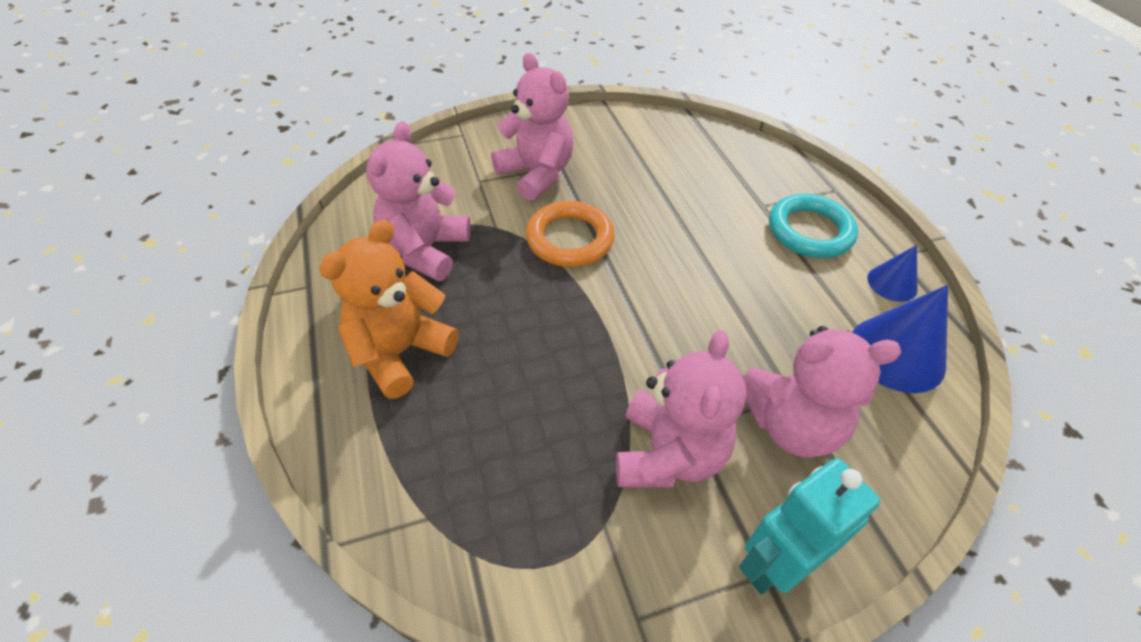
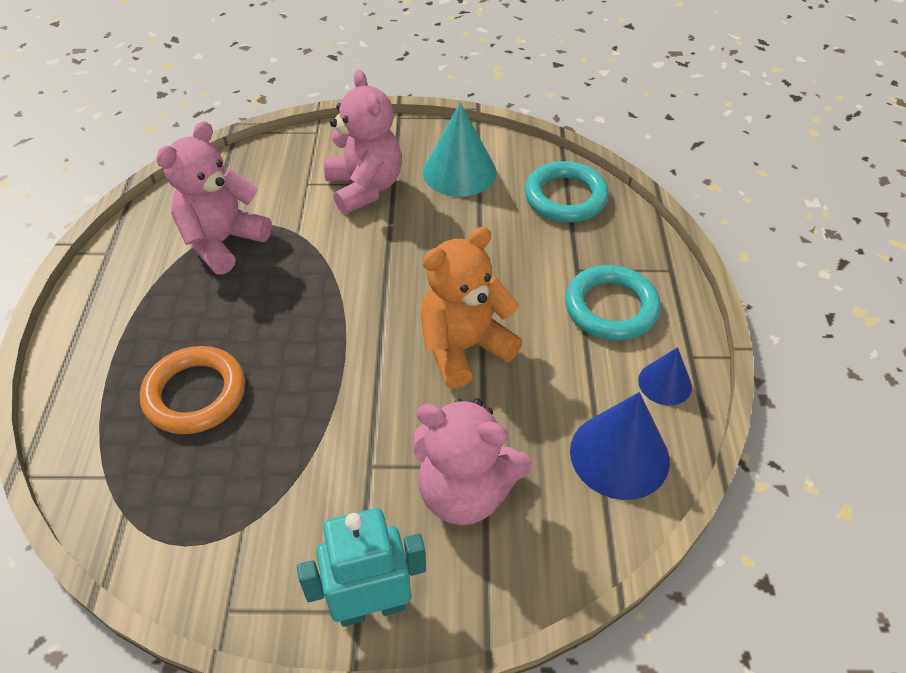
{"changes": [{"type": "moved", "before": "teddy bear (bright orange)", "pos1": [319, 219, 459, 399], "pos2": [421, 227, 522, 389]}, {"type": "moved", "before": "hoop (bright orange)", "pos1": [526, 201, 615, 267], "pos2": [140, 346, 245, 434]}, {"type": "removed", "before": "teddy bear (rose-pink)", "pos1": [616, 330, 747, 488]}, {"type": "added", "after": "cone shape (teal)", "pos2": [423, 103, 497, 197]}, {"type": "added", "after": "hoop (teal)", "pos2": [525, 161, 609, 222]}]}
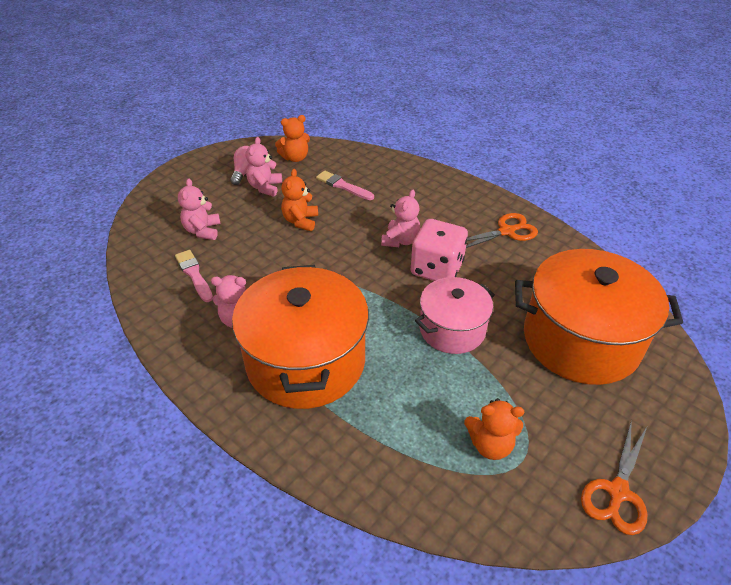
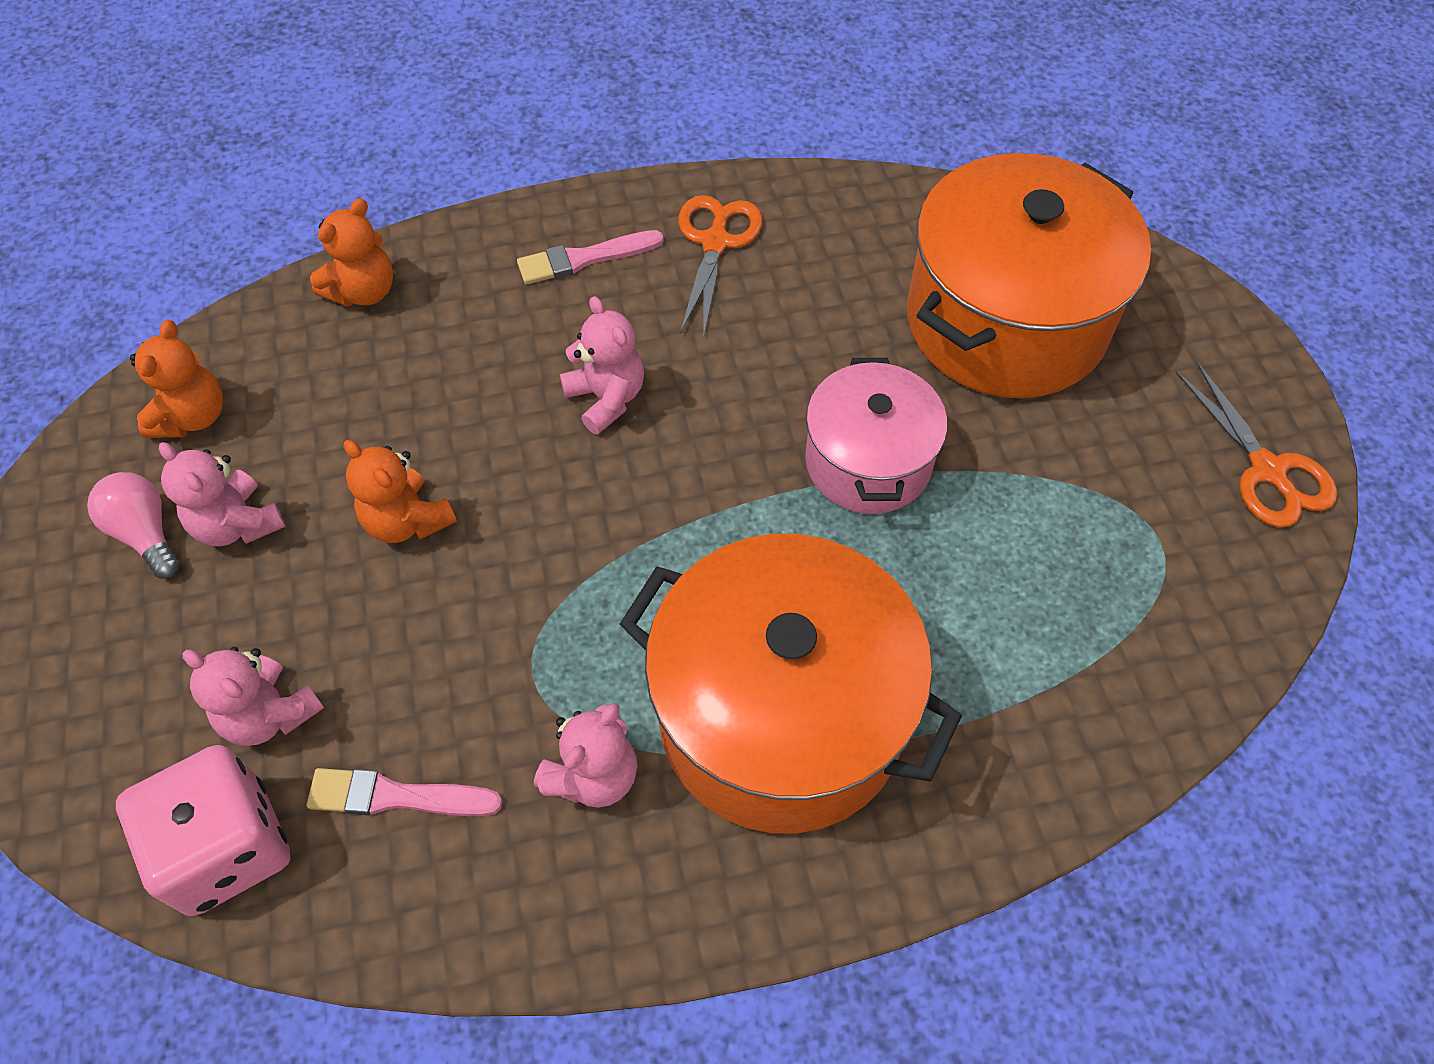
{"changes": [{"type": "moved", "before": "brush (rose-pink)", "pos1": [316, 171, 374, 200], "pos2": [517, 230, 664, 284]}, {"type": "moved", "before": "die (rose-pink)", "pos1": [411, 219, 468, 281], "pos2": [116, 745, 291, 916]}, {"type": "moved", "before": "teddy bear (bright orange)", "pos1": [464, 398, 524, 460], "pos2": [310, 198, 393, 306]}]}
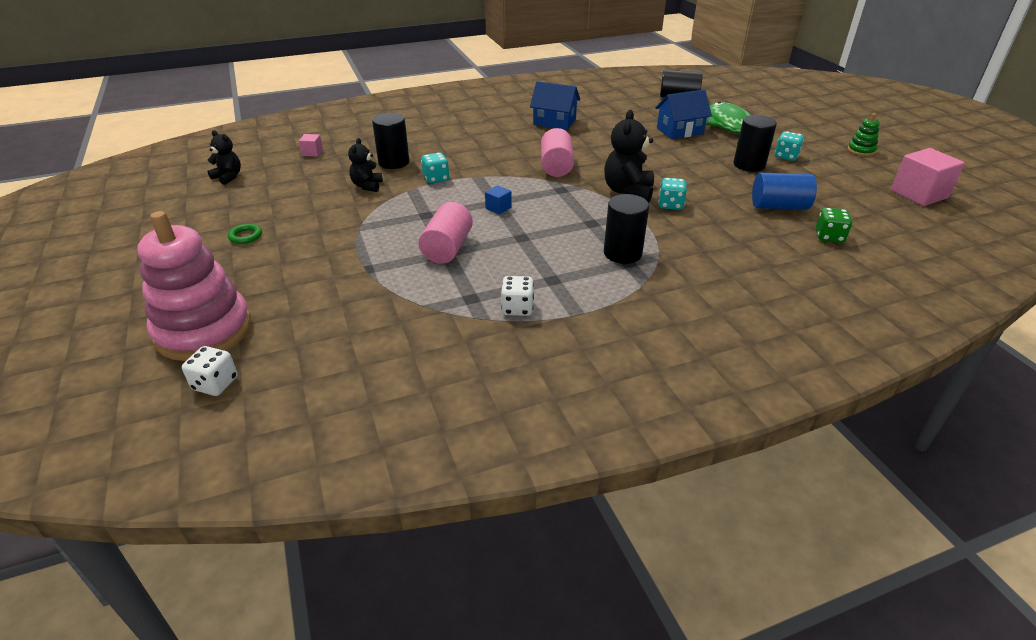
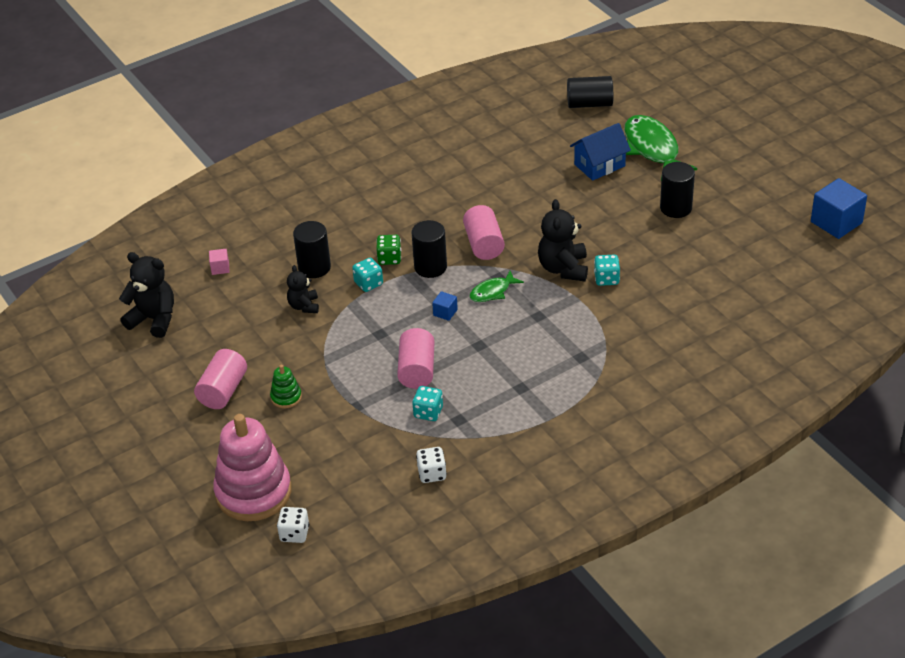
{"changes": [{"type": "resized", "before": "teddy bear (ebony)", "pos1": [208, 130, 241, 185], "pos2": [119, 252, 174, 338], "scale": 1.65}, {"type": "replaced", "before": "hoop (emerald)", "after": "cylinder shape (rose-pink)", "pos1": [228, 224, 262, 244], "pos2": [194, 349, 247, 409]}, {"type": "moved", "before": "die (white)", "pos1": [501, 276, 534, 316], "pos2": [416, 447, 447, 483]}, {"type": "removed", "before": "cottage (royal blue)", "pos1": [530, 81, 580, 130]}, {"type": "moved", "before": "cylinder shape (ebony)", "pos1": [604, 194, 649, 264], "pos2": [412, 220, 447, 278]}, {"type": "removed", "before": "cylinder shape (royal blue)", "pos1": [752, 173, 817, 210]}, {"type": "moved", "before": "die (teal)", "pos1": [775, 131, 804, 161], "pos2": [412, 386, 443, 421]}, {"type": "moved", "before": "die (emerald)", "pos1": [816, 208, 852, 243], "pos2": [376, 235, 401, 265]}, {"type": "moved", "before": "stacking toy (emerald)", "pos1": [848, 113, 880, 156], "pos2": [270, 365, 302, 409]}, {"type": "recoloured", "before": "solid cube (rose-pink)", "after": "solid cube (royal blue)", "pos1": [891, 148, 965, 206], "pos2": [811, 178, 867, 239]}, {"type": "added", "after": "fish figure (emerald)", "pos2": [469, 271, 524, 302]}]}
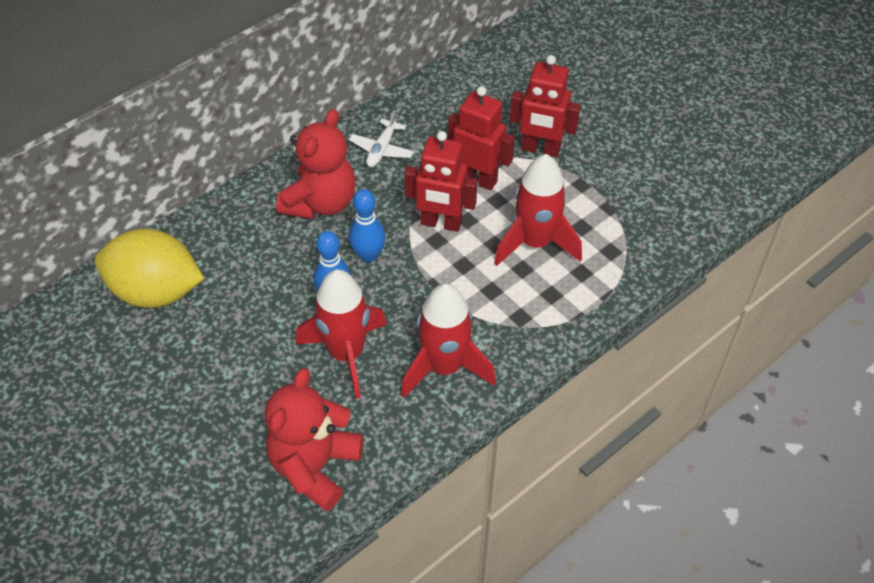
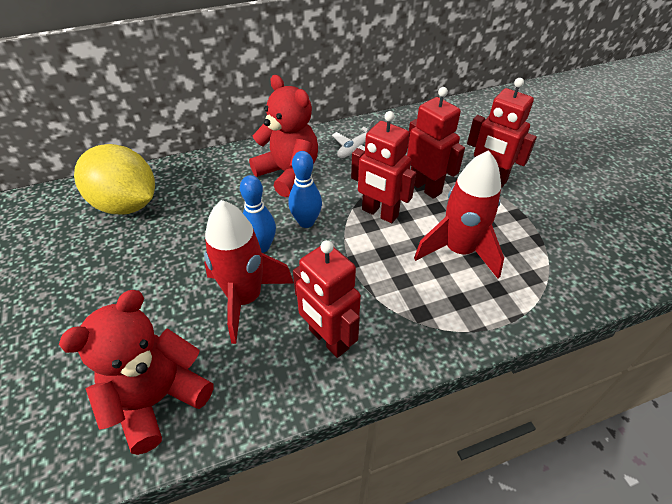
{"changes": [{"type": "turned", "before": "teddy bear (red)", "pos1": [276, 109, 356, 219], "pos2": [249, 75, 318, 197], "turn": -90}, {"type": "replaced", "before": "toy rocket (red)", "after": "robot (red)", "pos1": [401, 283, 496, 398], "pos2": [293, 240, 361, 358]}]}
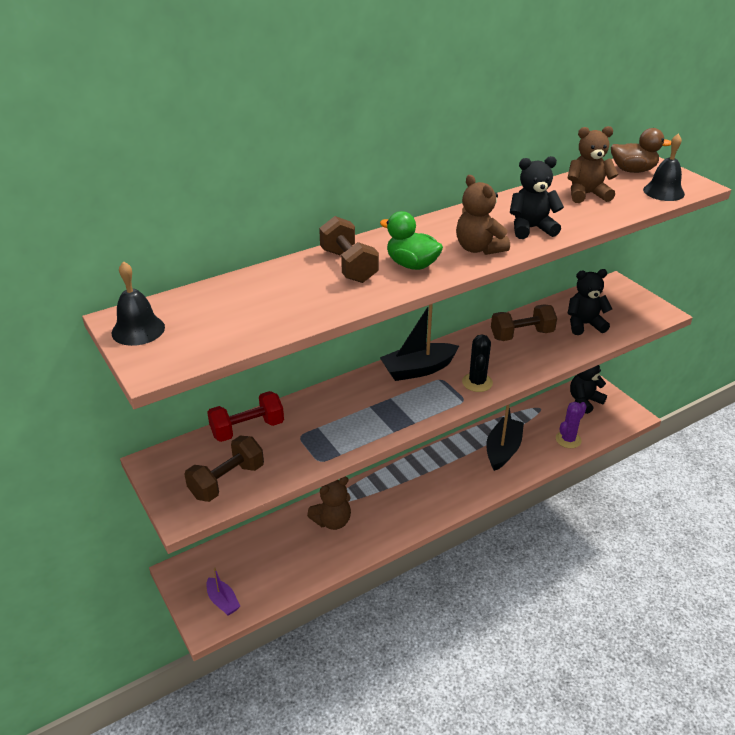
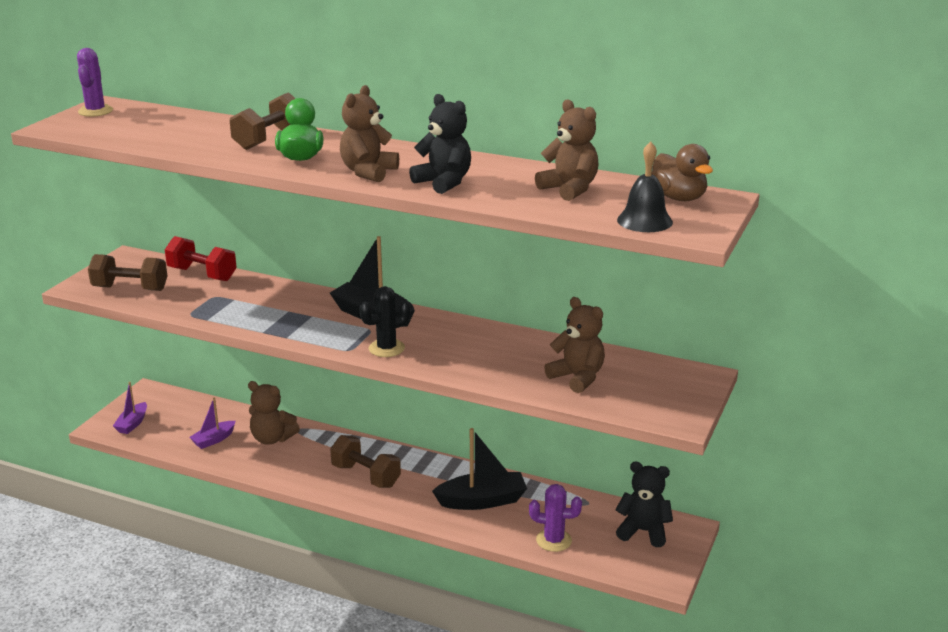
{"changes": [{"type": "replaced", "before": "bell (ebony)", "after": "prickly plant (purple)", "pos1": [112, 261, 165, 346], "pos2": [77, 48, 113, 117]}, {"type": "moved", "before": "free weight (brown)", "pos1": [491, 304, 557, 341], "pos2": [330, 435, 401, 488]}, {"type": "recoloured", "before": "teddy bear (ebony)", "after": "teddy bear (brown)", "pos1": [568, 269, 612, 335], "pos2": [544, 297, 605, 393]}, {"type": "added", "after": "boat (purple)", "pos2": [189, 398, 236, 449]}]}
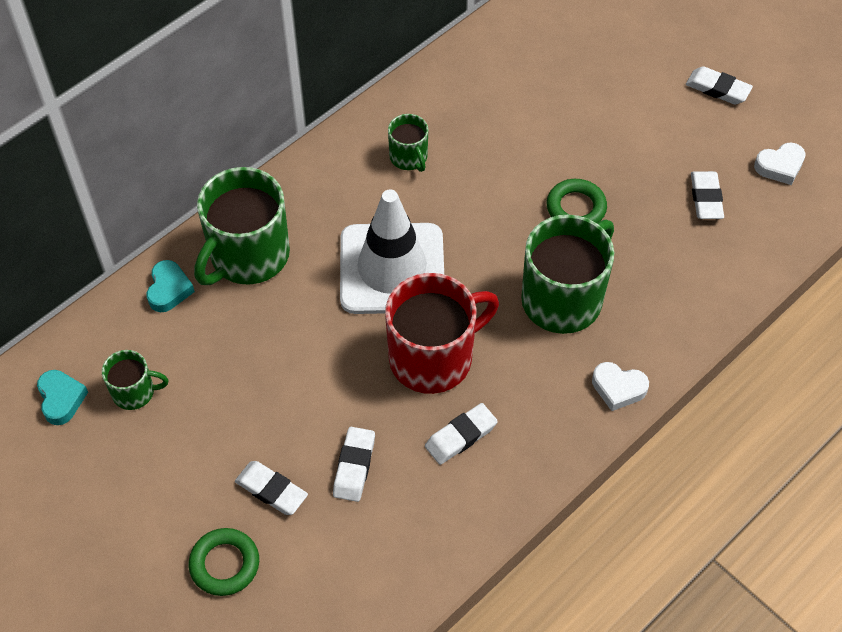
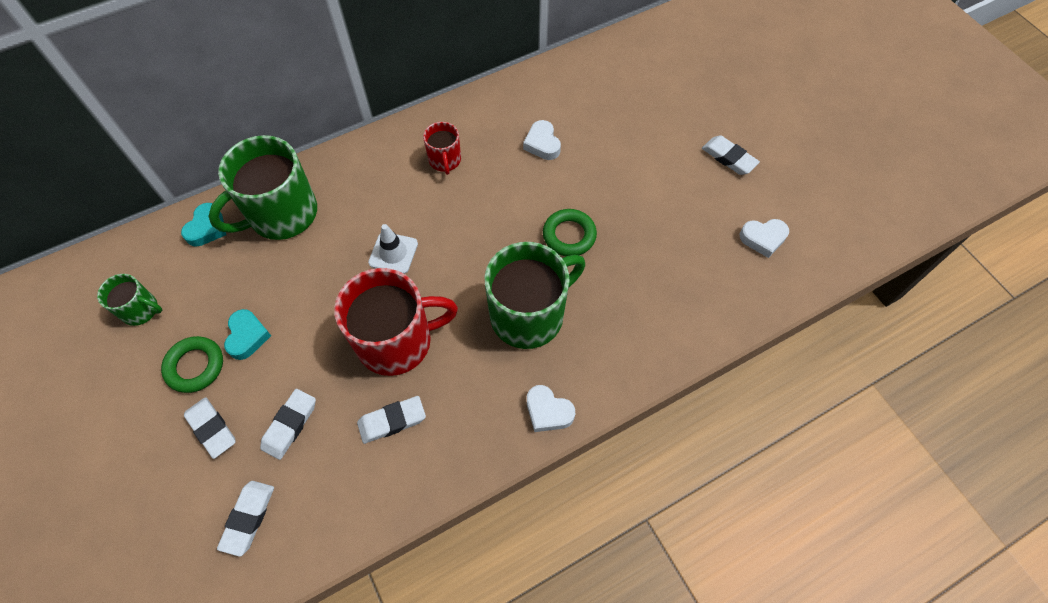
{"changes": [{"type": "moved", "before": "love heart (teal)", "pos1": [37, 370, 88, 425], "pos2": [224, 309, 271, 360]}, {"type": "moved", "before": "hoop (emerald)", "pos1": [189, 528, 259, 596], "pos2": [161, 336, 223, 393]}, {"type": "resized", "before": "traffic cone (white)", "pos1": [340, 189, 444, 314], "pos2": [368, 224, 418, 274], "scale": 0.46}, {"type": "recoloured", "before": "tea mug (emerald)", "after": "tea mug (red)", "pos1": [388, 114, 428, 172], "pos2": [423, 122, 461, 175]}, {"type": "moved", "before": "gum eraser (white)", "pos1": [691, 171, 724, 219], "pos2": [217, 481, 274, 557]}, {"type": "added", "after": "love heart (white)", "pos2": [523, 120, 561, 160]}]}
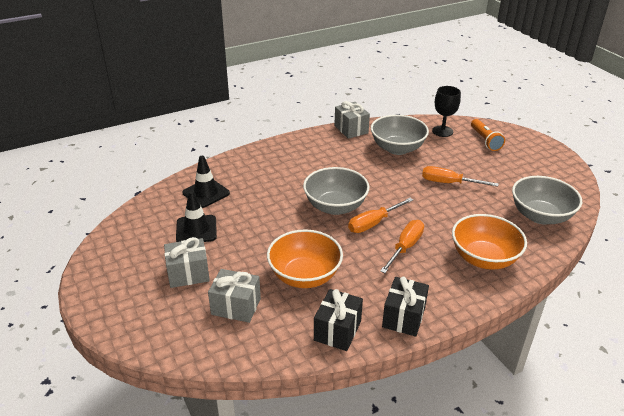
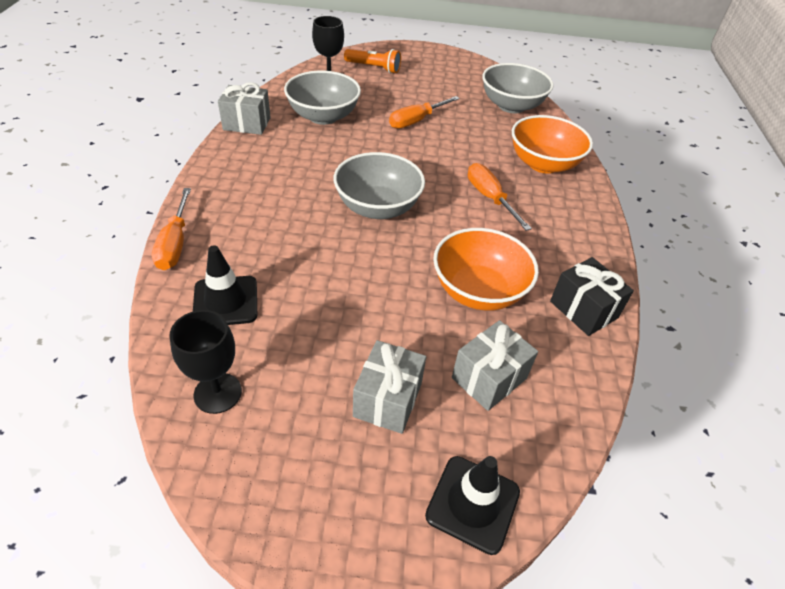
{"changes": [{"type": "moved", "before": "traffic cone (ebony)", "pos1": [176, 191, 217, 242], "pos2": [425, 456, 520, 555]}, {"type": "moved", "before": "hand screwdriver (bright orange)", "pos1": [348, 198, 413, 233], "pos2": [152, 188, 191, 270]}, {"type": "removed", "before": "present (ebony)", "pos1": [382, 277, 429, 337]}, {"type": "added", "after": "chalice (ebony)", "pos2": [169, 310, 242, 414]}]}
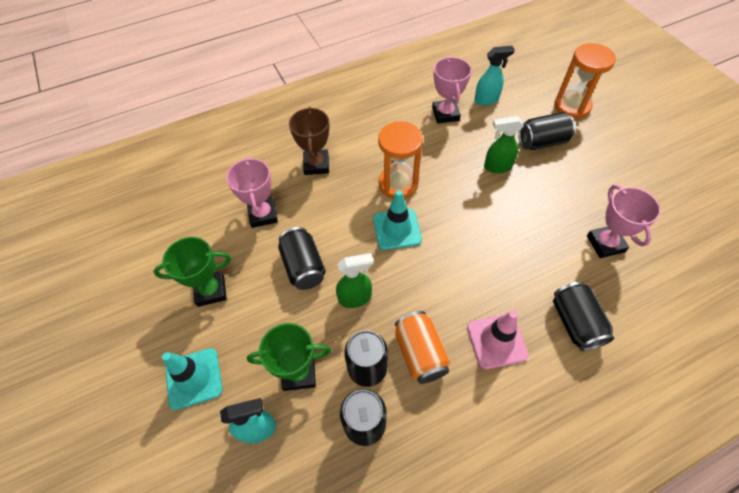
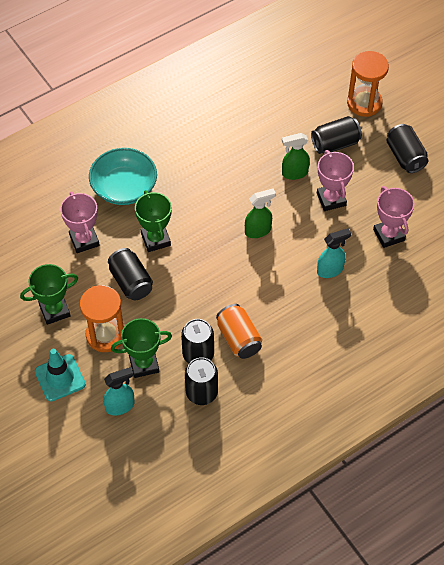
{"changes": [{"type": "replaced", "before": "trophy (brown)", "after": "bowl (teal)", "pos1": [289, 107, 330, 175], "pos2": [89, 148, 157, 205]}, {"type": "moved", "before": "spray bottle (emerald)", "pos1": [336, 253, 374, 308], "pos2": [245, 188, 276, 238]}, {"type": "removed", "before": "traffic cone (teal)", "pos1": [373, 190, 422, 250]}, {"type": "moved", "before": "sandglass (bright orange)", "pos1": [378, 121, 423, 199], "pos2": [80, 285, 124, 352]}, {"type": "moved", "before": "trophy (rose-pink)", "pos1": [432, 57, 472, 124], "pos2": [317, 150, 354, 211]}, {"type": "removed", "before": "traffic cone (rose-pink)", "pos1": [467, 311, 529, 369]}, {"type": "moved", "before": "spray bottle (teal)", "pos1": [474, 46, 515, 106], "pos2": [317, 228, 351, 278]}, {"type": "moved", "before": "can (ebony)", "pos1": [553, 281, 614, 351], "pos2": [386, 124, 429, 173]}, {"type": "added", "after": "trophy (emerald)", "pos2": [135, 190, 172, 252]}]}
